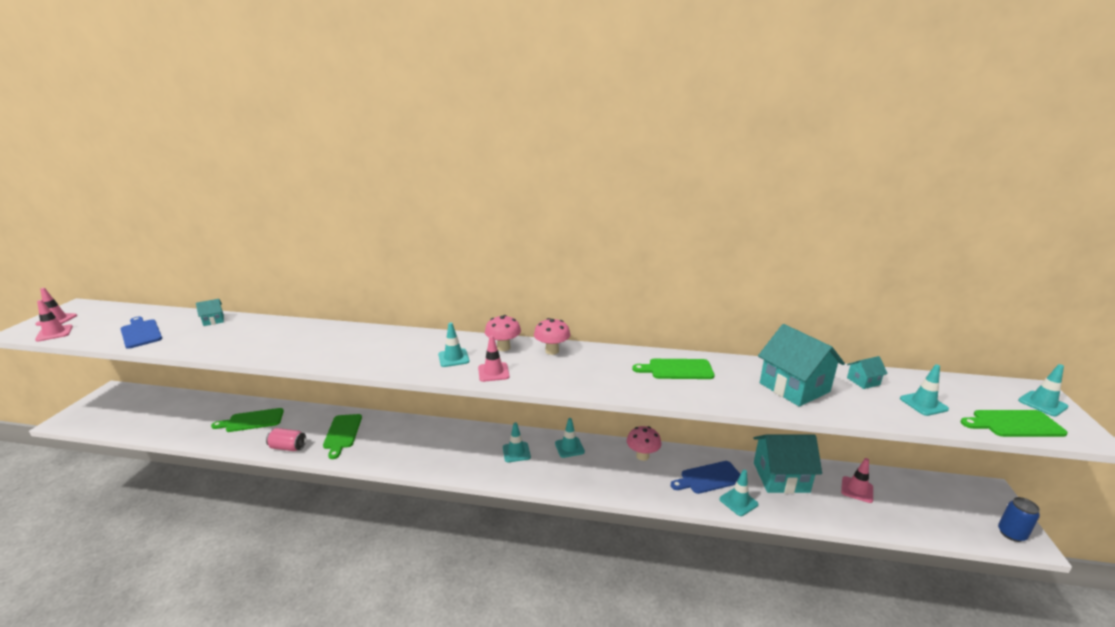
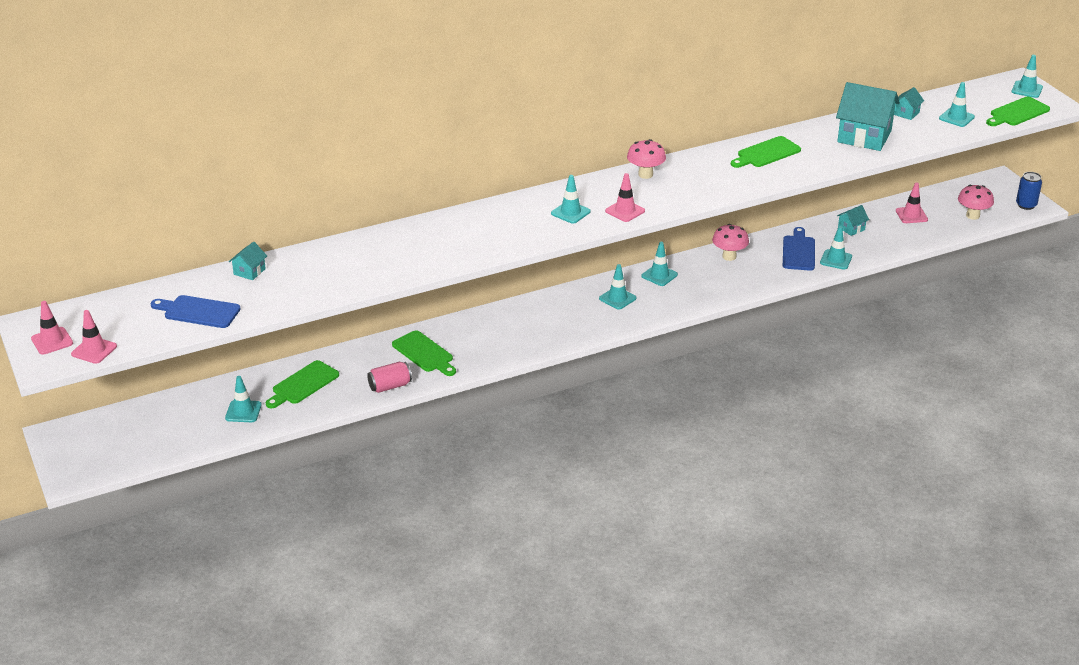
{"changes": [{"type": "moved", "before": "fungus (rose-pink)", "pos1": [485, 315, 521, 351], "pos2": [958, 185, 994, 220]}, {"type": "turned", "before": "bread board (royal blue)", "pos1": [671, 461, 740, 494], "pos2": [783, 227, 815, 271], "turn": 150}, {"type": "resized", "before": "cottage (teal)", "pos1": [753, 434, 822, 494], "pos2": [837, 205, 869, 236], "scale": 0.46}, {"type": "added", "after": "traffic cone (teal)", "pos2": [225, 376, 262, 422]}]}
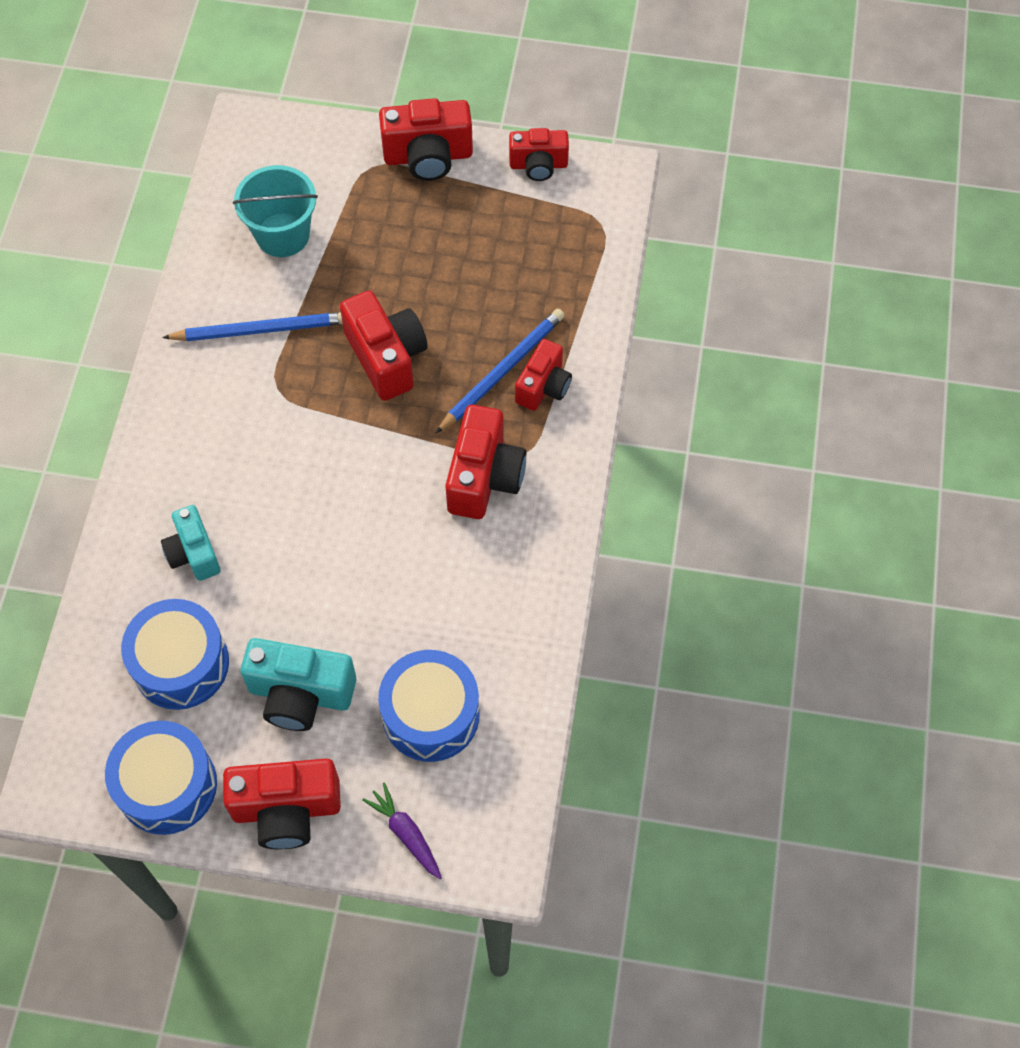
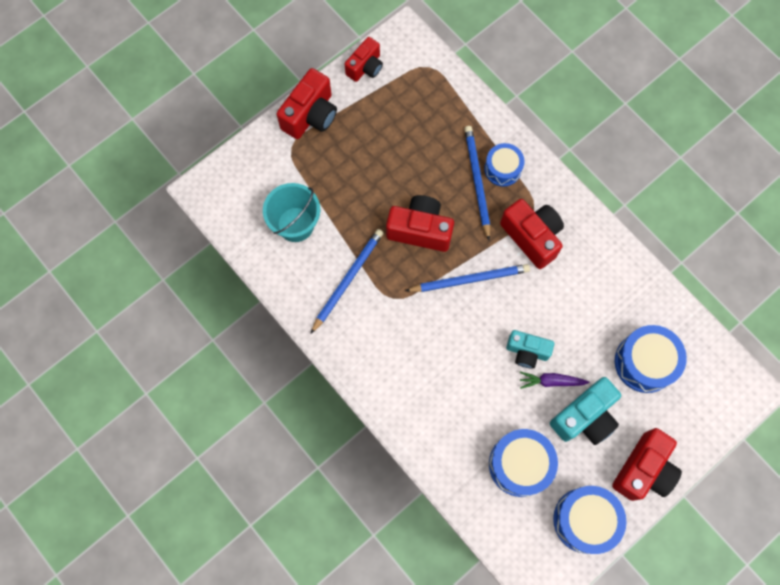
{"changes": [{"type": "moved", "before": "photo camera (teal)", "pos1": [161, 505, 221, 581], "pos2": [506, 330, 554, 369]}, {"type": "moved", "before": "carrot (purple)", "pos1": [362, 783, 442, 879], "pos2": [520, 372, 589, 389]}, {"type": "replaced", "before": "photo camera (red)", "after": "toy drum (royal blue)", "pos1": [515, 339, 572, 411], "pos2": [484, 143, 525, 187]}, {"type": "added", "after": "wooden pencil (royal blue)", "pos2": [405, 264, 530, 292]}]}
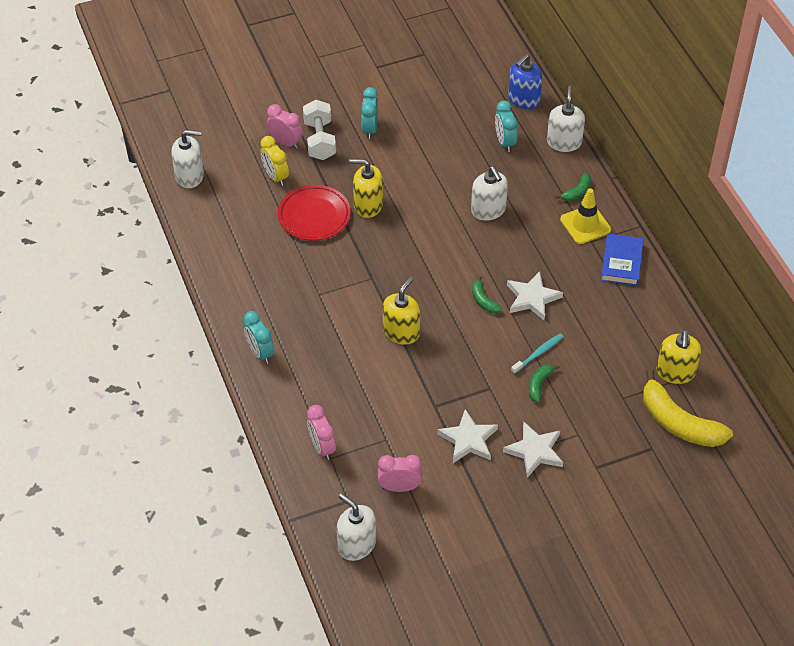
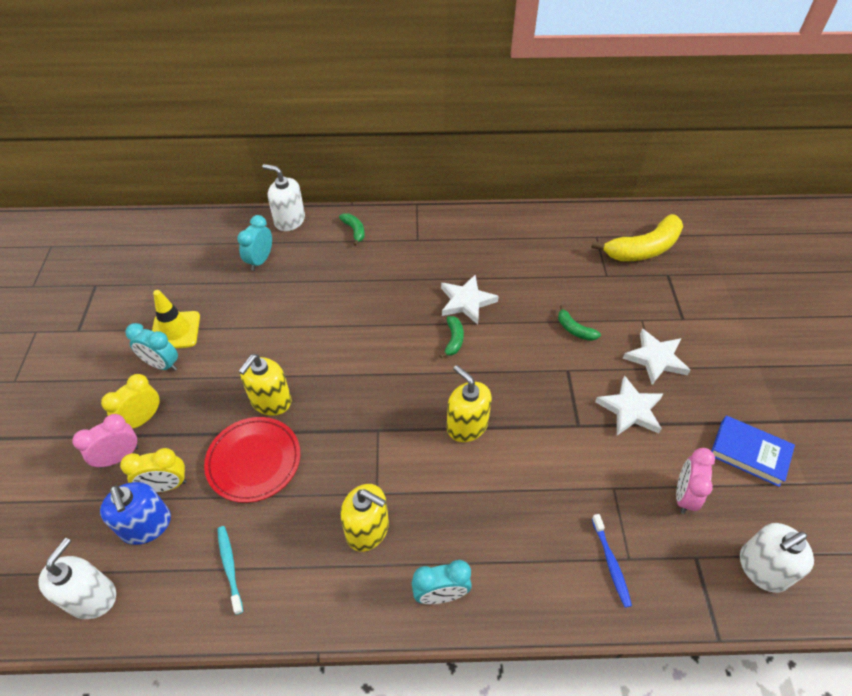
{"changes": [{"type": "replaced", "before": "free weight (white)", "after": "bedside clock (bright yellow)", "pos1": [303, 100, 336, 160], "pos2": [101, 374, 160, 429]}, {"type": "replaced", "before": "bedside clock (rose-pink)", "after": "dental brush (royal blue)", "pos1": [307, 405, 336, 460], "pos2": [592, 514, 632, 608]}, {"type": "removed", "before": "pump bottle (white)", "pos1": [471, 166, 508, 221]}, {"type": "turned", "before": "banana (emerald)", "pos1": [472, 276, 502, 313], "pos2": [440, 316, 464, 359], "turn": -75}, {"type": "turned", "before": "bedside clock (teal)", "pos1": [495, 100, 518, 152], "pos2": [237, 215, 272, 271], "turn": 105}, {"type": "moved", "before": "pump bottle (royal blue)", "pos1": [508, 54, 543, 109], "pos2": [100, 482, 171, 545]}, {"type": "moved", "before": "dental brush (teal)", "pos1": [511, 333, 564, 374], "pos2": [217, 526, 243, 615]}, {"type": "moved", "before": "traffic cone (bright yellow)", "pos1": [560, 188, 611, 244], "pos2": [152, 290, 200, 348]}, {"type": "moved", "before": "hardcover (royal blue)", "pos1": [601, 233, 644, 286], "pos2": [711, 415, 795, 487]}, {"type": "moved", "before": "pump bottle (bright yellow)", "pos1": [656, 330, 701, 384], "pos2": [340, 484, 389, 552]}]}
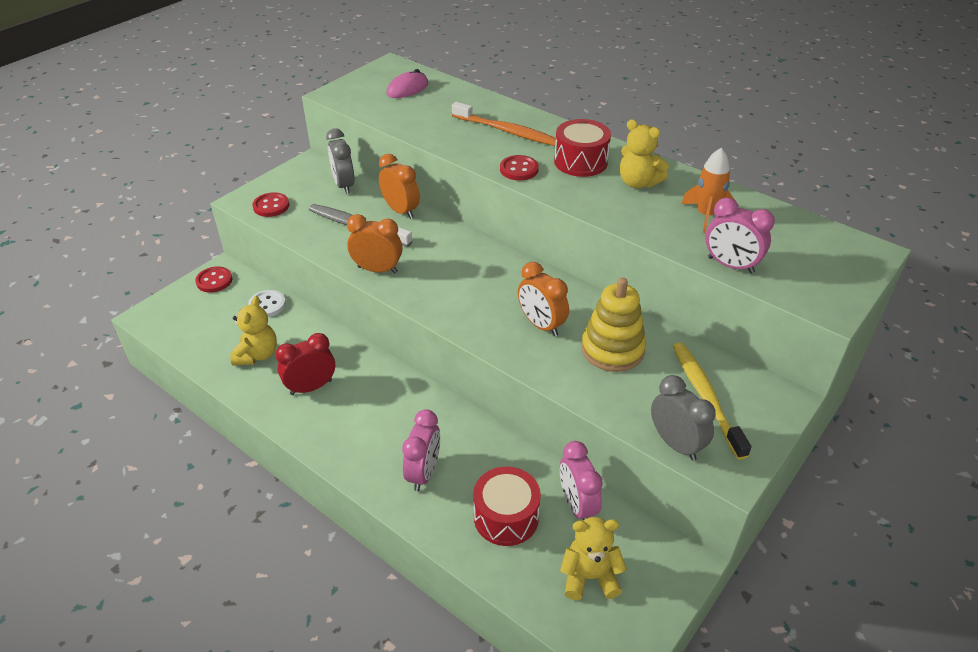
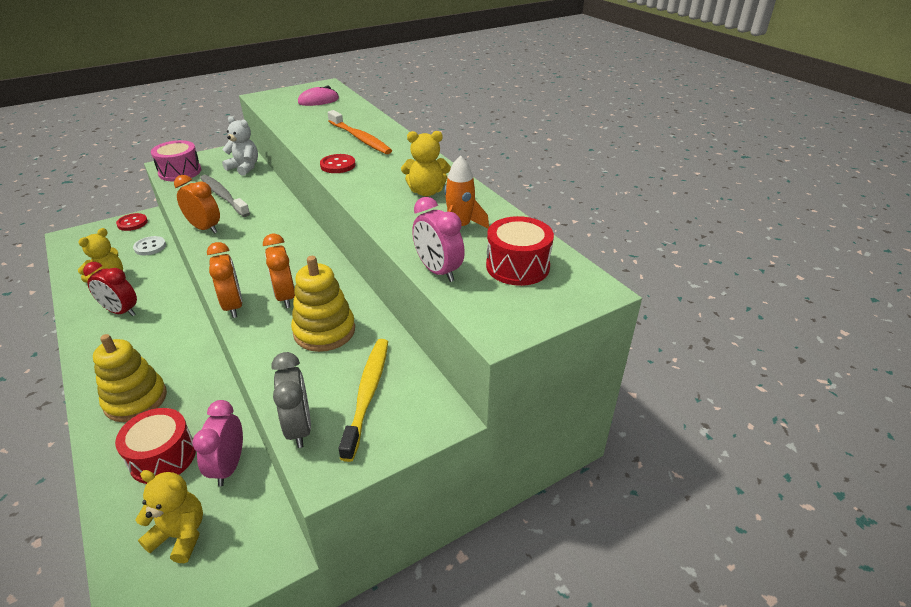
{"changes": [{"type": "replaced", "before": "button (red)", "after": "toy drum (rose-pink)", "pos1": [252, 192, 289, 217], "pos2": [151, 140, 201, 181]}, {"type": "turned", "before": "bedside clock (red)", "pos1": [276, 333, 335, 395], "pos2": [83, 262, 137, 316], "turn": -150}, {"type": "replaced", "before": "bedside clock (grey)", "after": "teddy bear (white)", "pos1": [326, 128, 355, 194], "pos2": [222, 116, 258, 176]}, {"type": "moved", "before": "bedside clock (bright orange)", "pos1": [379, 154, 420, 219], "pos2": [207, 242, 243, 318]}, {"type": "replaced", "before": "bedside clock (rose-pink)", "after": "stacking toy (bright yellow)", "pos1": [402, 409, 440, 491], "pos2": [93, 334, 167, 422]}, {"type": "moved", "before": "toy drum (red)", "pos1": [554, 119, 611, 177], "pos2": [486, 216, 554, 286]}, {"type": "turned", "before": "teddy bear (bright yellow)", "pos1": [620, 119, 669, 188], "pos2": [401, 131, 451, 196], "turn": -60}]}
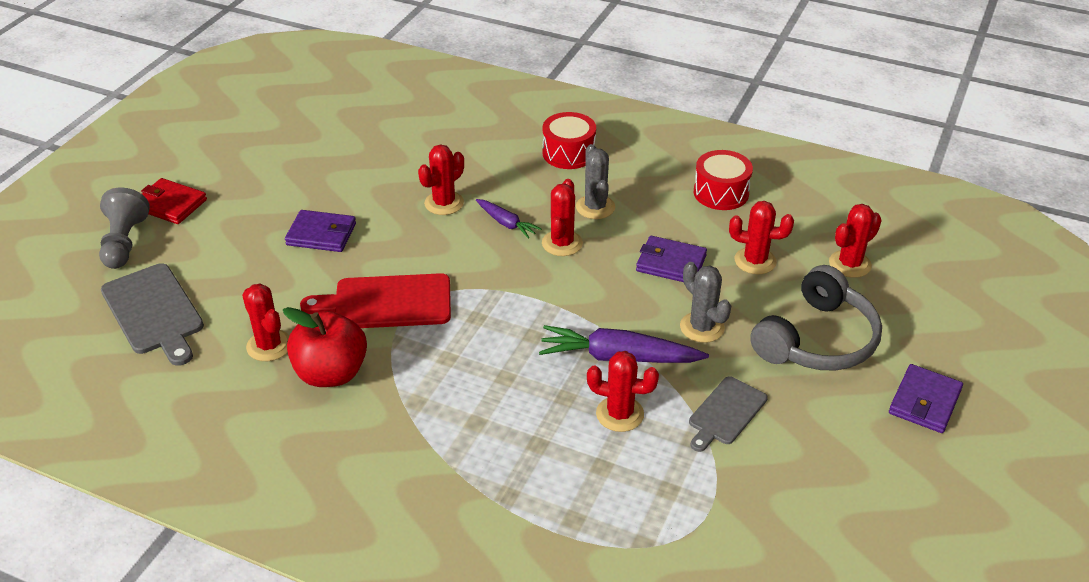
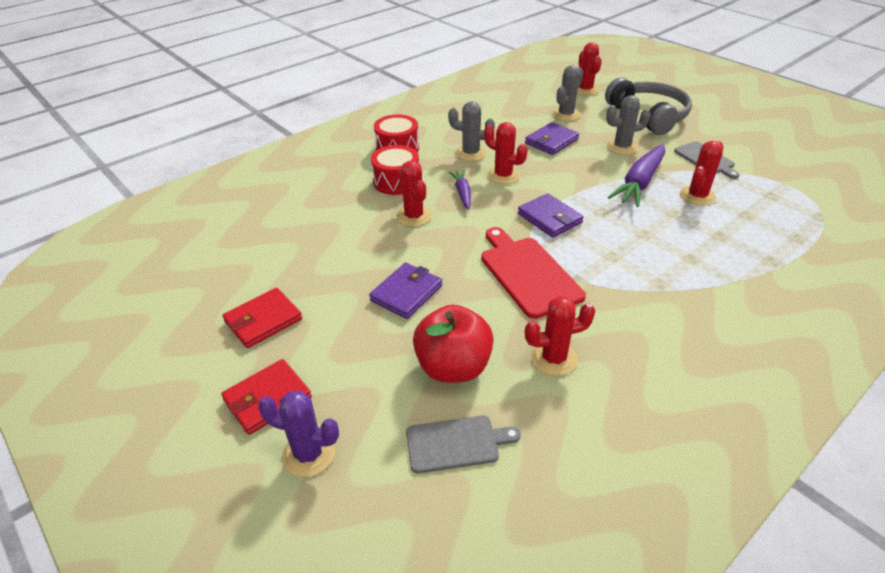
{"changes": [{"type": "replaced", "before": "pawn (grey)", "after": "prickly plant (purple)", "pos1": [99, 187, 150, 269], "pos2": [258, 390, 339, 477]}, {"type": "resized", "before": "bread board (grey)", "pos1": [101, 263, 204, 366], "pos2": [406, 415, 521, 474], "scale": 0.64}, {"type": "moved", "before": "toy apple (red)", "pos1": [283, 307, 367, 387], "pos2": [413, 304, 494, 383]}, {"type": "turned", "before": "bread board (red)", "pos1": [300, 273, 451, 328], "pos2": [481, 227, 586, 319], "turn": 135}, {"type": "turned", "before": "carrot (purple)", "pos1": [476, 199, 542, 239], "pos2": [449, 170, 471, 209], "turn": -75}, {"type": "moved", "before": "toy drum (red)", "pos1": [694, 150, 753, 210], "pos2": [371, 145, 419, 195]}, {"type": "recoloured", "before": "prickly plant (red)", "after": "prickly plant (grey)", "pos1": [729, 201, 794, 274], "pos2": [552, 65, 583, 121]}, {"type": "moved", "before": "card wallet (purple)", "pos1": [889, 364, 963, 433], "pos2": [518, 193, 584, 238]}, {"type": "added", "after": "card wallet (red)", "pos2": [223, 288, 302, 348]}]}
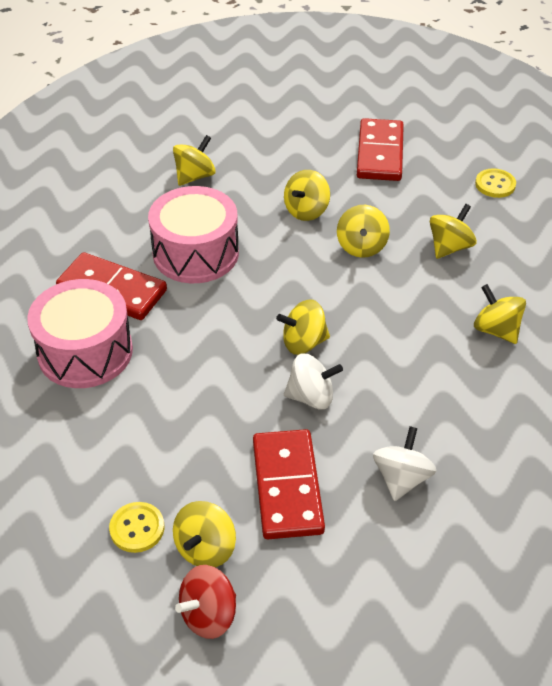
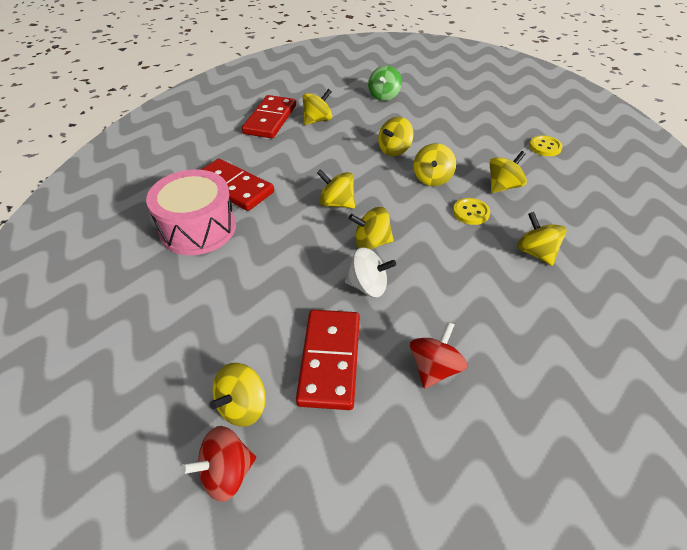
{"changes": [{"type": "moved", "before": "button (bright yellow)", "pos1": [109, 502, 164, 553], "pos2": [453, 198, 490, 225]}, {"type": "removed", "before": "toy drum (rose-pink)", "pos1": [148, 186, 239, 283]}, {"type": "moved", "before": "domino tile (red)", "pos1": [357, 118, 404, 181], "pos2": [242, 95, 296, 138]}, {"type": "recoloured", "before": "toy top (white)", "after": "toy top (red)", "pos1": [373, 426, 436, 501], "pos2": [410, 322, 467, 389]}, {"type": "added", "after": "toy top (bright yellow)", "pos2": [317, 169, 355, 209]}, {"type": "added", "after": "toy top (emerald)", "pos2": [368, 65, 402, 101]}]}
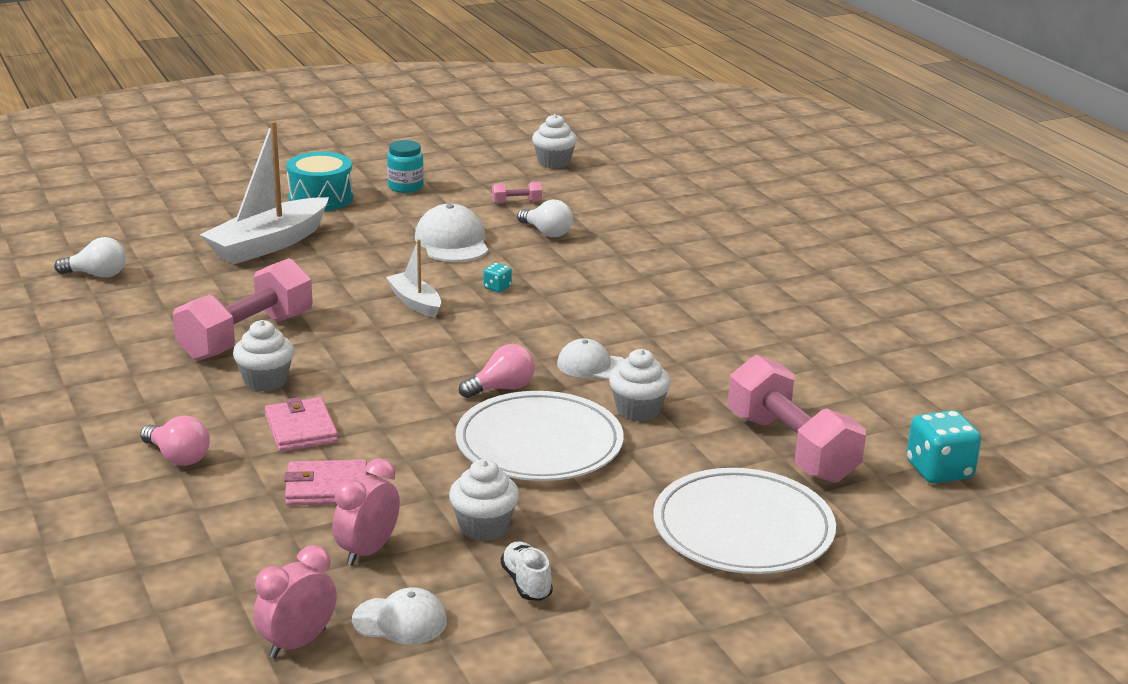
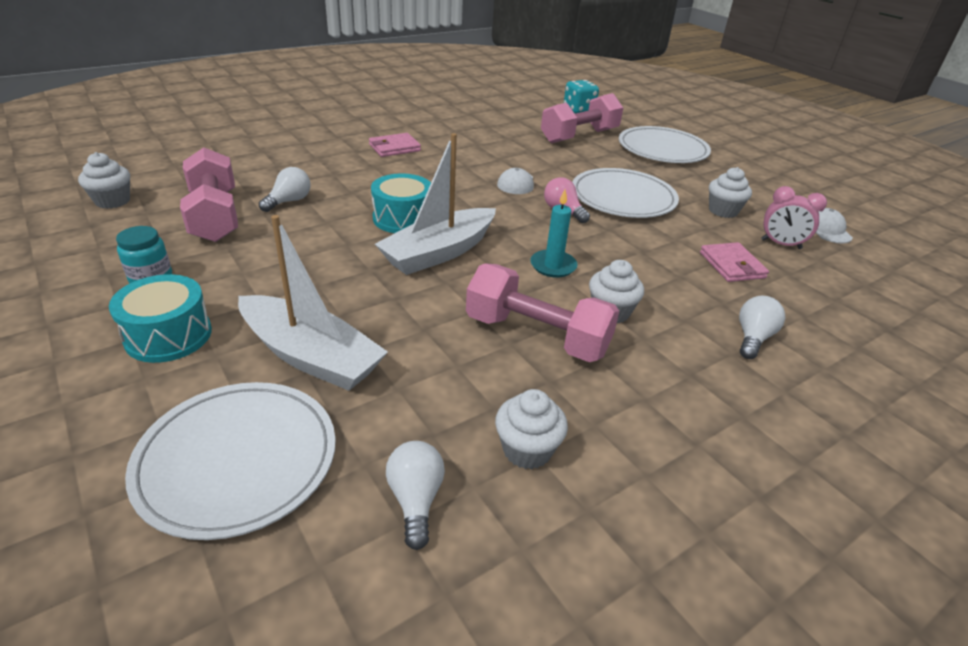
{"changes": [{"type": "recoloured", "before": "light bulb (rose-pink)", "after": "light bulb (white)", "pos1": [140, 416, 210, 466], "pos2": [739, 296, 785, 359]}, {"type": "removed", "before": "bedside clock (rose-pink)", "pos1": [253, 545, 337, 658]}, {"type": "moved", "before": "card wallet (rose-pink)", "pos1": [265, 397, 338, 452], "pos2": [369, 133, 421, 157]}, {"type": "resized", "before": "boat (white)", "pos1": [386, 239, 441, 318], "pos2": [375, 133, 496, 275], "scale": 1.86}, {"type": "removed", "before": "baseball cap (white)", "pos1": [415, 204, 488, 262]}, {"type": "replaced", "before": "die (teal)", "after": "toy drum (teal)", "pos1": [484, 263, 512, 292], "pos2": [371, 173, 431, 233]}, {"type": "resized", "before": "free weight (rose-pink)", "pos1": [492, 182, 542, 204], "pos2": [180, 148, 238, 242], "scale": 2.44}, {"type": "removed", "before": "sneaker (white)", "pos1": [500, 541, 553, 601]}, {"type": "moved", "before": "cupcake (white)", "pos1": [609, 349, 671, 422], "pos2": [495, 389, 568, 469]}, {"type": "added", "after": "flat dish (white)", "pos2": [125, 382, 336, 540]}, {"type": "added", "after": "pillar candle (teal)", "pos2": [530, 189, 578, 278]}]}
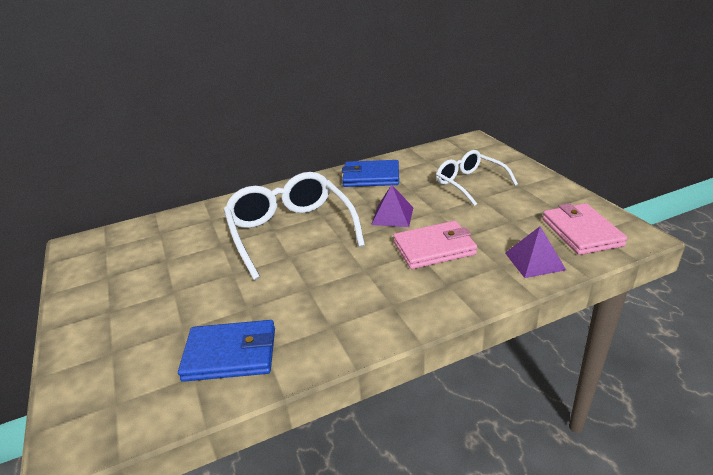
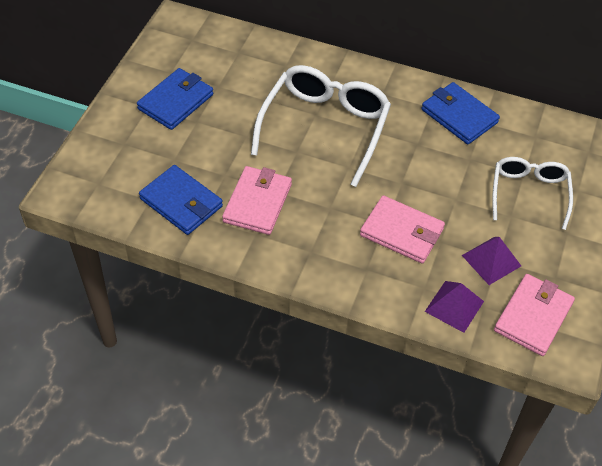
{"changes": [{"type": "moved", "before": "pyramid (purple)", "pos1": [371, 185, 414, 227], "pos2": [462, 237, 521, 285]}, {"type": "added", "after": "card wallet (royal blue)", "pos2": [137, 68, 213, 130]}, {"type": "added", "after": "card wallet (rose-pink)", "pos2": [222, 166, 292, 235]}]}
